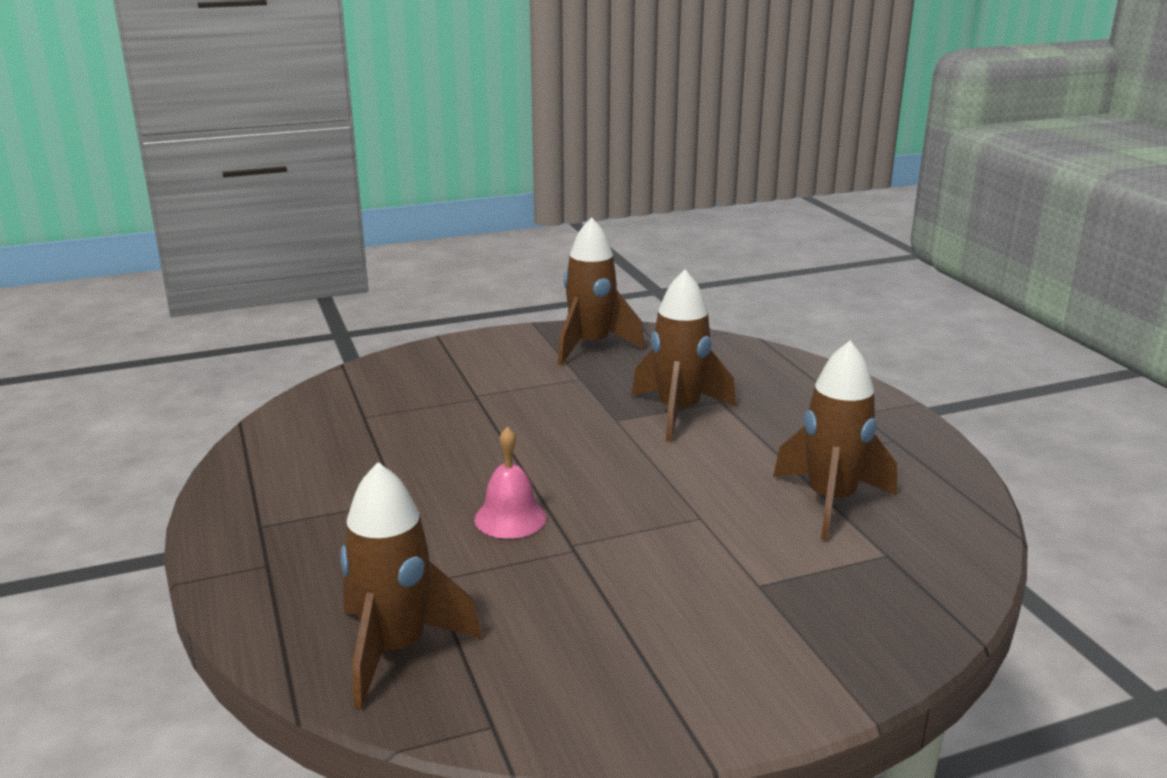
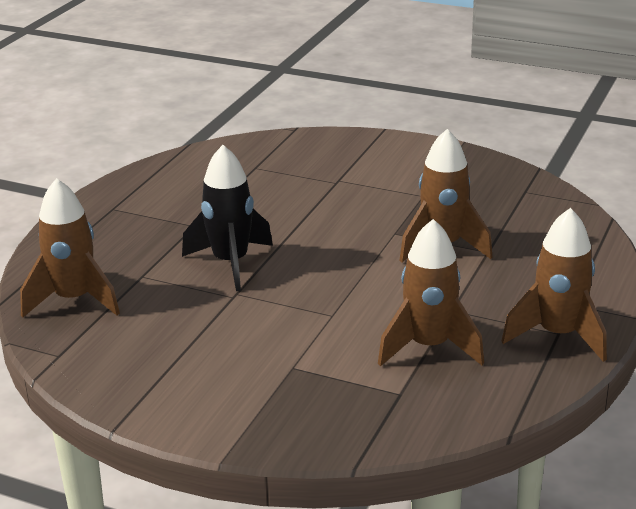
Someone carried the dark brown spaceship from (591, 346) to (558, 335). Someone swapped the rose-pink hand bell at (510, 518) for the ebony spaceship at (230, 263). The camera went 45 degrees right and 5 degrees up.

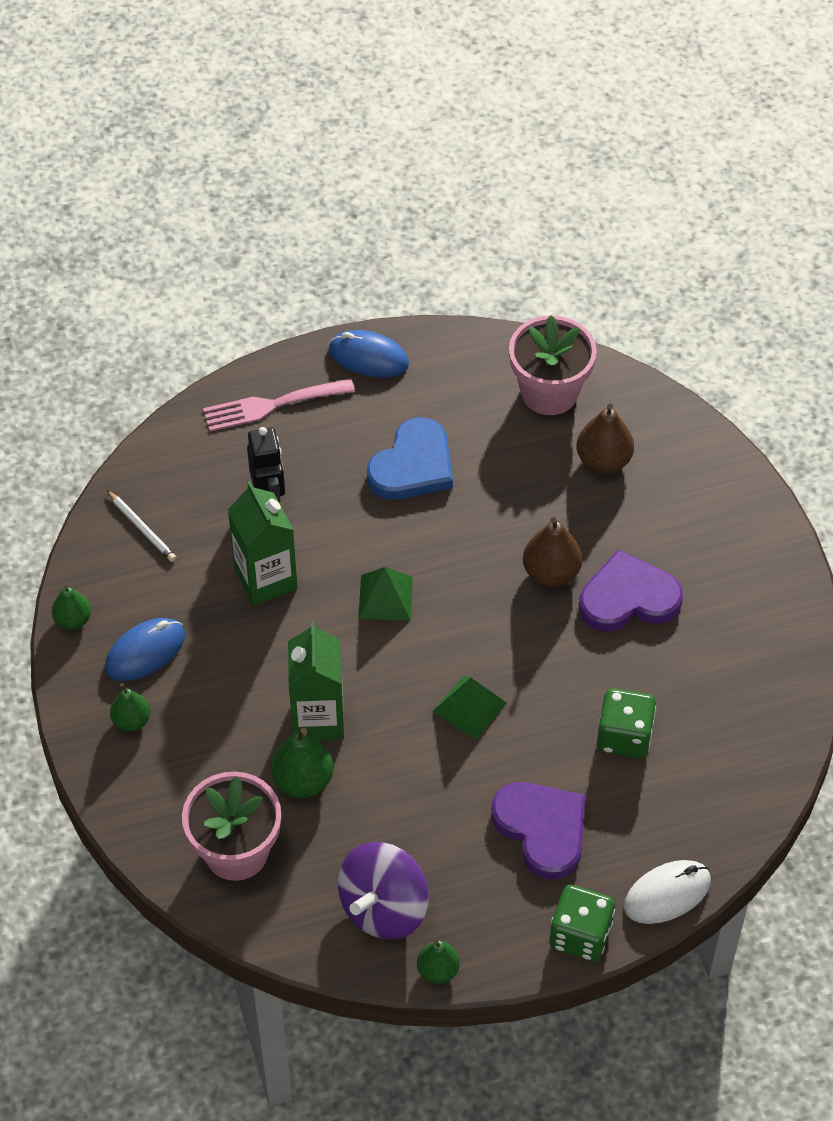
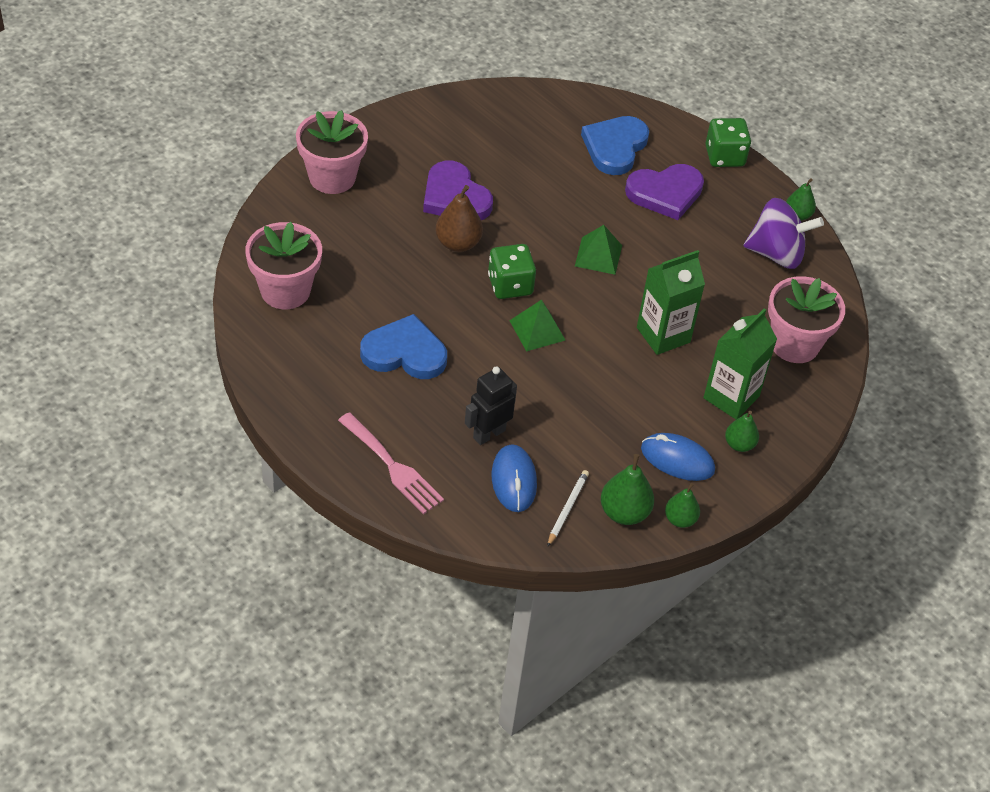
Someone took away the dark brown pear fruit at (603, 460). Someone took away the snow-white PC mouse at (667, 894). Someone put down the rose-pink potted plant at (332, 177). Someone put down the cobalt heart at (615, 147). Someone carried the green carton from (266, 579) to (731, 397). Someone carried the green pear fruit from (302, 781) to (624, 512). Someone carried the cobalt PC mouse from (368, 357) to (514, 480). Someone carried the green dice from (624, 736) to (510, 285). Someone rotated the purple heart at (542, 829) by 135 degrees counterclockwise. The camera went 120 degrees left and 5 degrees down.

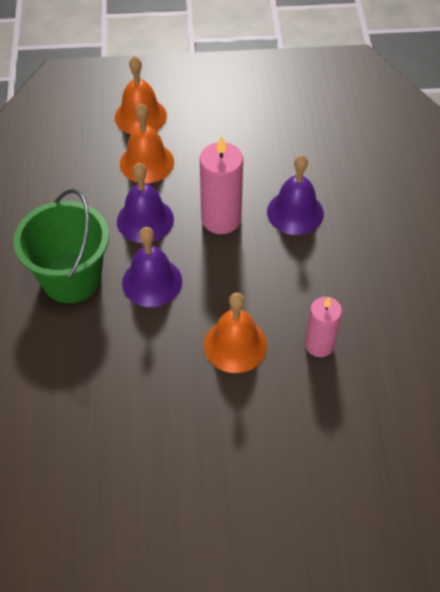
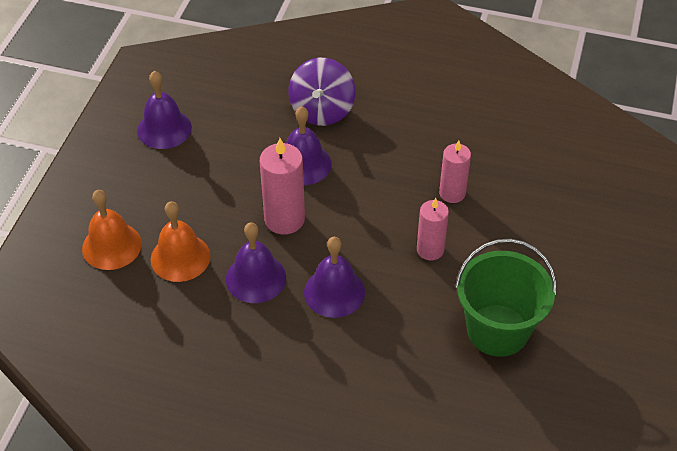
Someone put down the purple hand bell at (164, 129). Someone put down the purple spinning top at (322, 110). Someone carried the green bucket from (71, 278) to (497, 330). Someone swapped the bright orange hand bell at (235, 345) for the rose-pink candle at (430, 250). The camera went 70 degrees left and 5 degrees down.

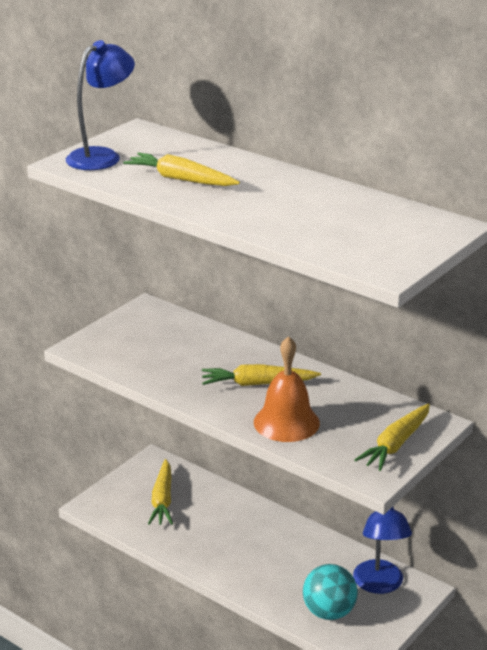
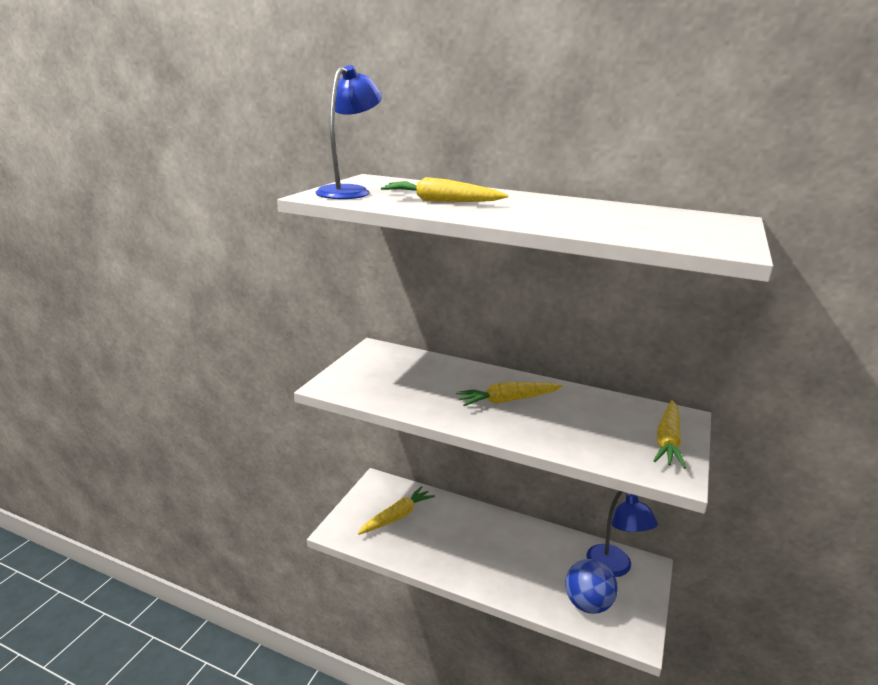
Someone took away the bright orange hand bell at (286, 422). Someone repainted the turquoise sphere at (329, 612), which became the cobalt sphere at (587, 604). Someone rotated the bright yellow toy carrot at (162, 500) by 120 degrees counterclockwise. The camera went 15 degrees left and 5 degrees down.

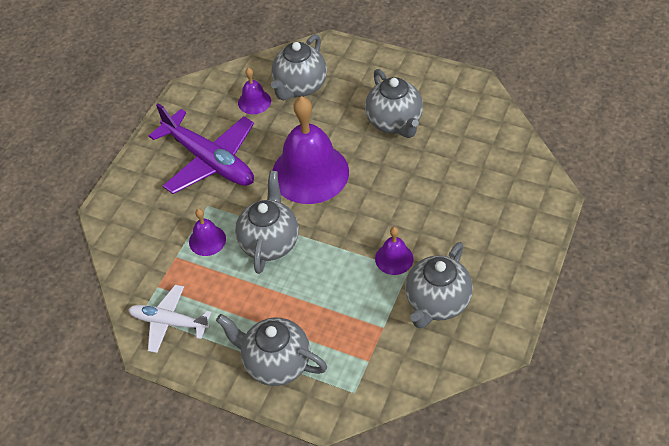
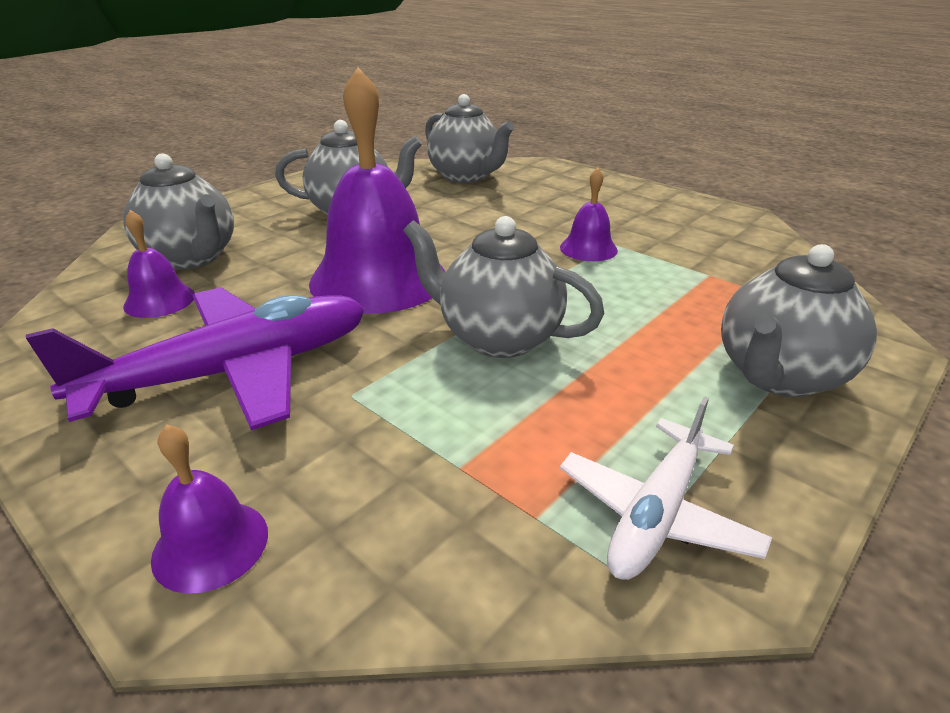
Someone carried the purple hand bell from (207, 240) to (210, 545). Someone carried the grey tea pot from (436, 302) to (466, 176). The camera went 75 degrees left and 20 degrees down.

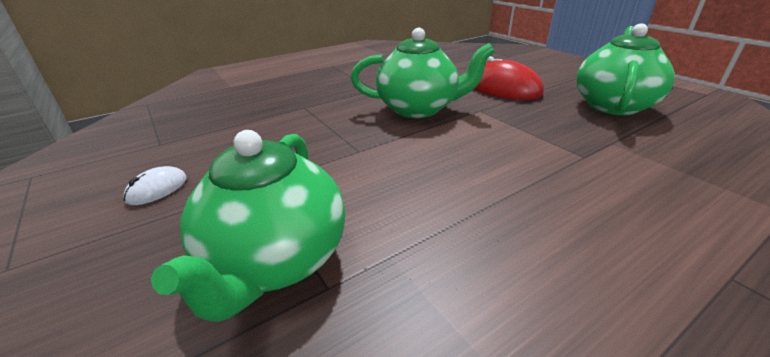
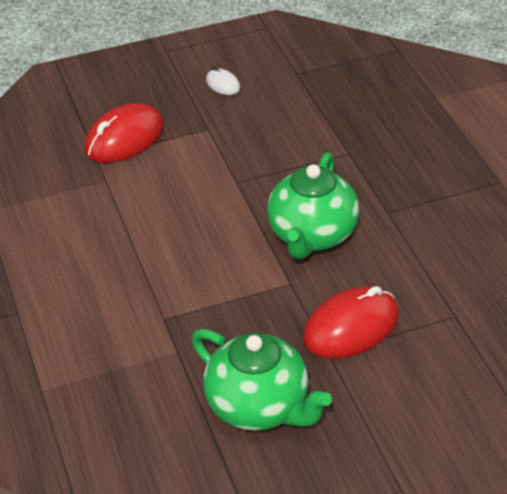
Someone swapped the green tea pot at (276, 260) for the red PC mouse at (124, 138). The camera went 105 degrees right and 10 degrees up.

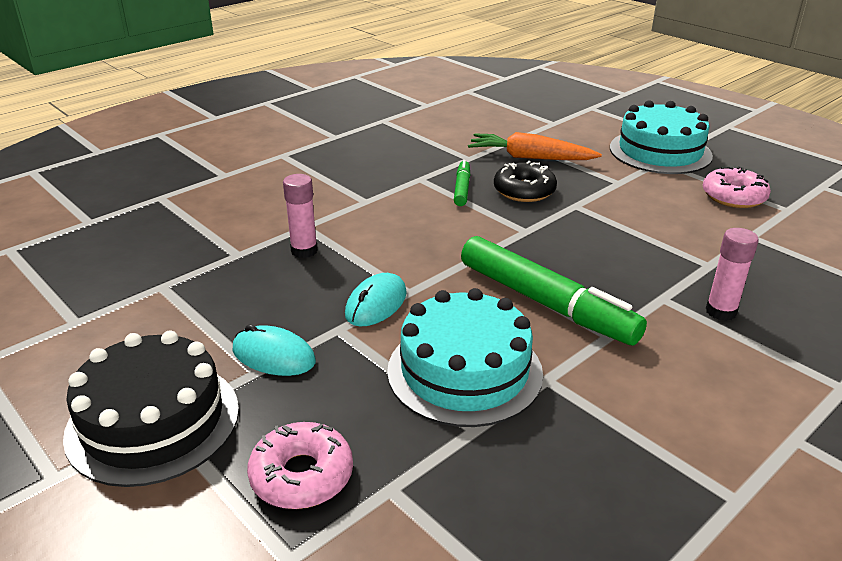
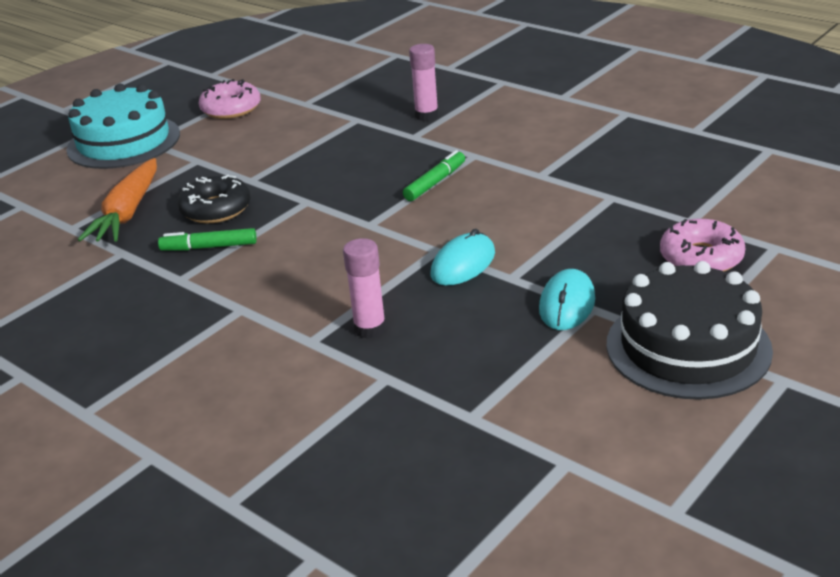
Someone took away the turquoise layer cake at (464, 371). Someone rotated the turquoise PC mouse at (376, 304) by 75 degrees counterclockwise. Someone scaled the green marker at (545, 302) by 0.48. The camera went 95 degrees left and 0 degrees up.

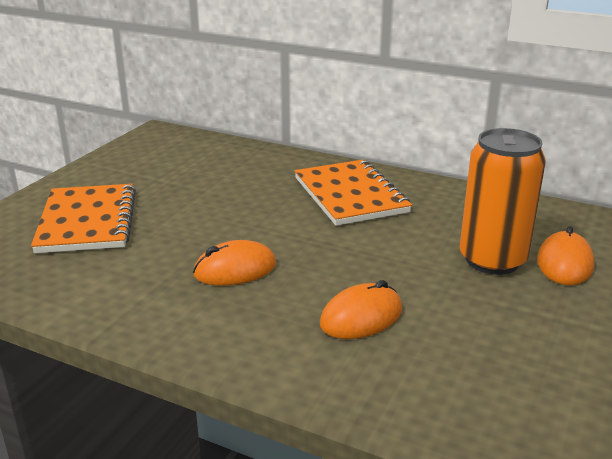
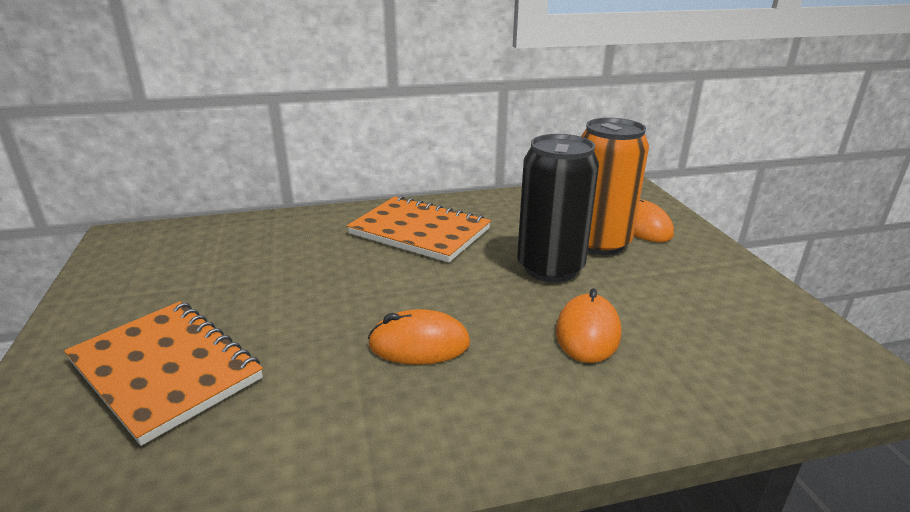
Someone put down the ebony tin at (550, 268). Someone rotated the bright orange PC mouse at (235, 269) by 60 degrees clockwise. The camera went 40 degrees left and 0 degrees up.

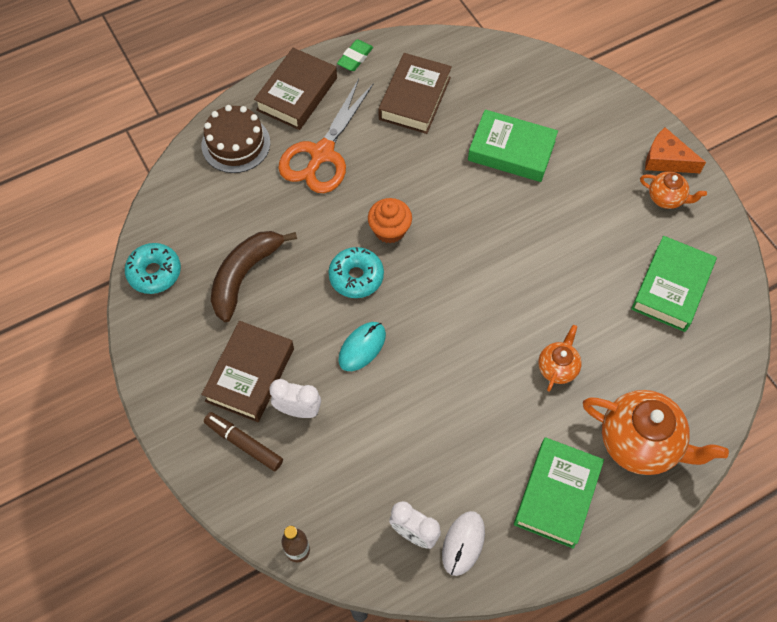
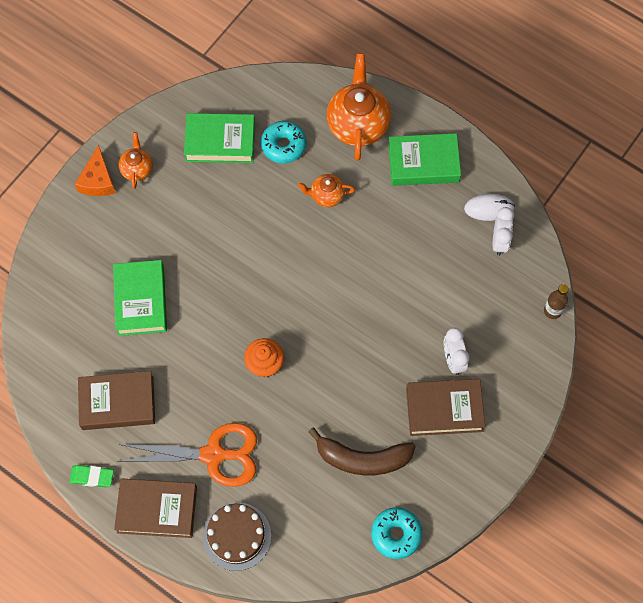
Someone took away the dark brown marker at (244, 443). Someone took away the turquoise PC mouse at (362, 347). Someone carried the turquoise doughnut from (356, 277) to (283, 145). The camera went 115 degrees left and 5 degrees up.

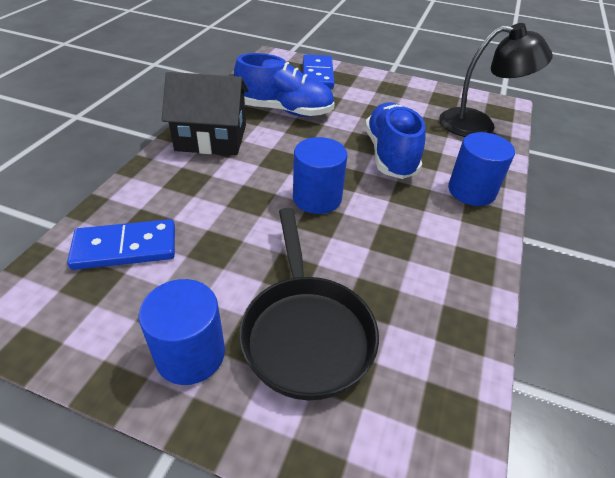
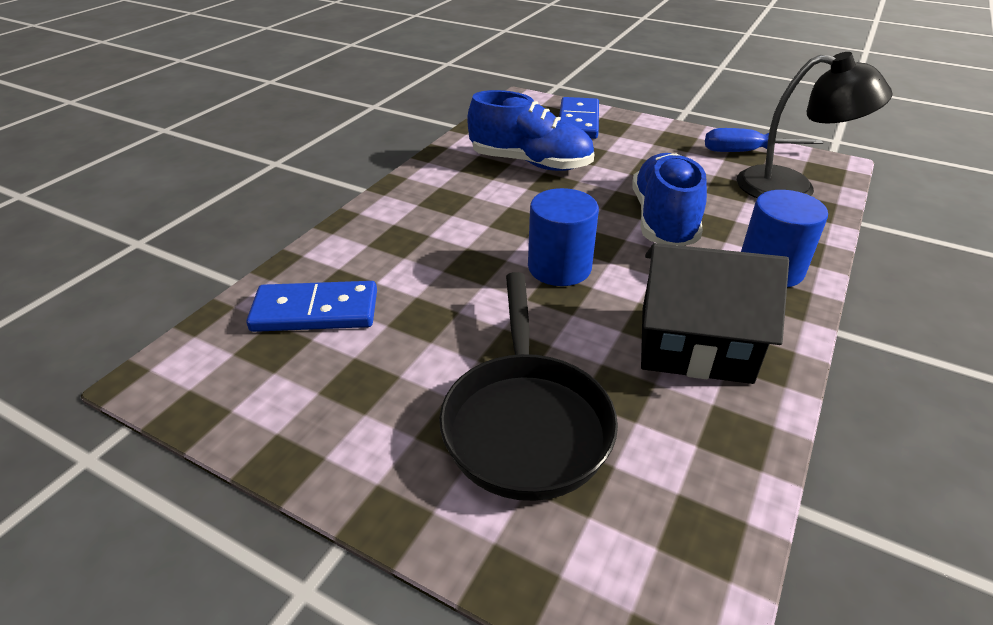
Someone took away the cobalt solid cylinder at (190, 354). Someone put down the cobalt screwdriver at (746, 152). Someone carried the ebony toy house from (211, 138) to (694, 344). The camera went 10 degrees right and 5 degrees down.

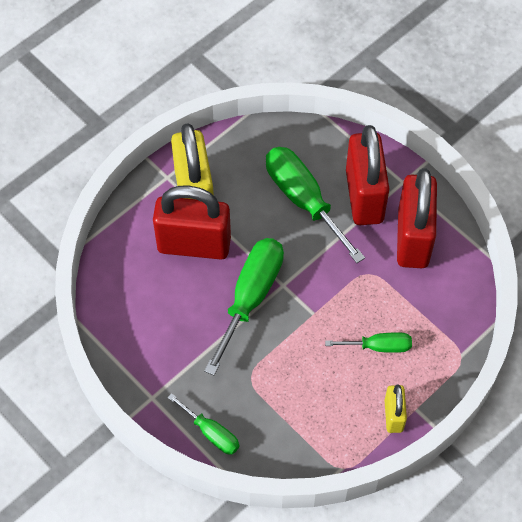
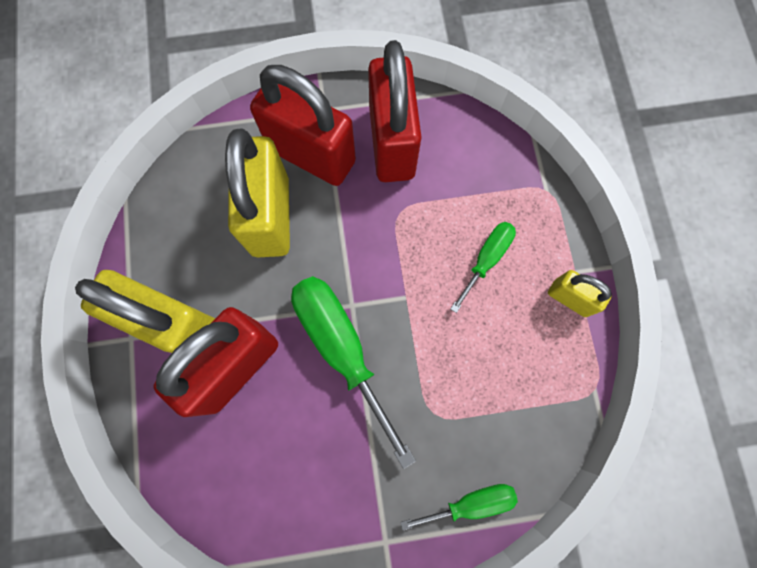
Someone swapped the green screwdriver at (303, 200) for the bright yellow small lock at (270, 216). Someone rotated the red small lock at (413, 238) by 45 degrees clockwise. The camera went 55 degrees left and 15 degrees up.

